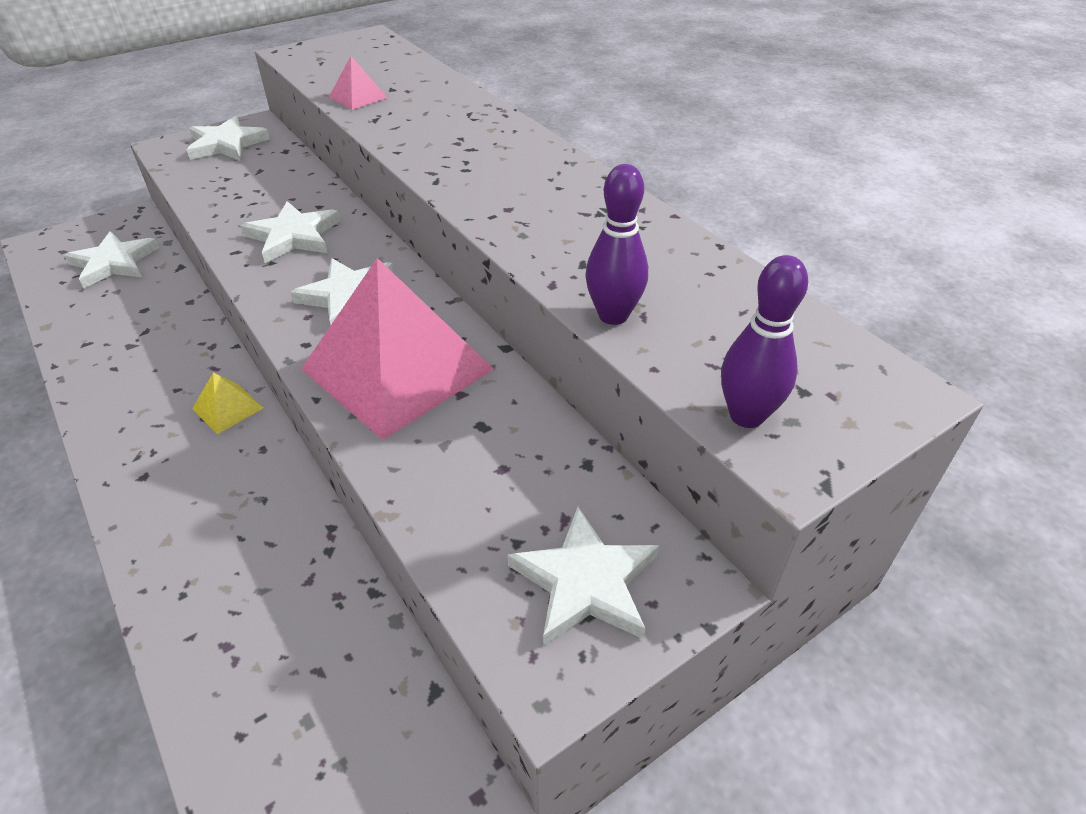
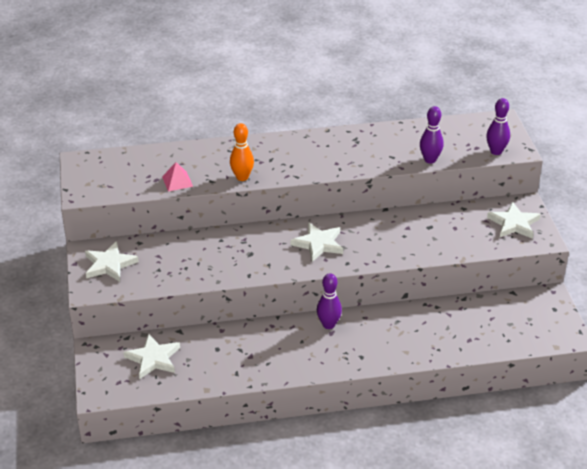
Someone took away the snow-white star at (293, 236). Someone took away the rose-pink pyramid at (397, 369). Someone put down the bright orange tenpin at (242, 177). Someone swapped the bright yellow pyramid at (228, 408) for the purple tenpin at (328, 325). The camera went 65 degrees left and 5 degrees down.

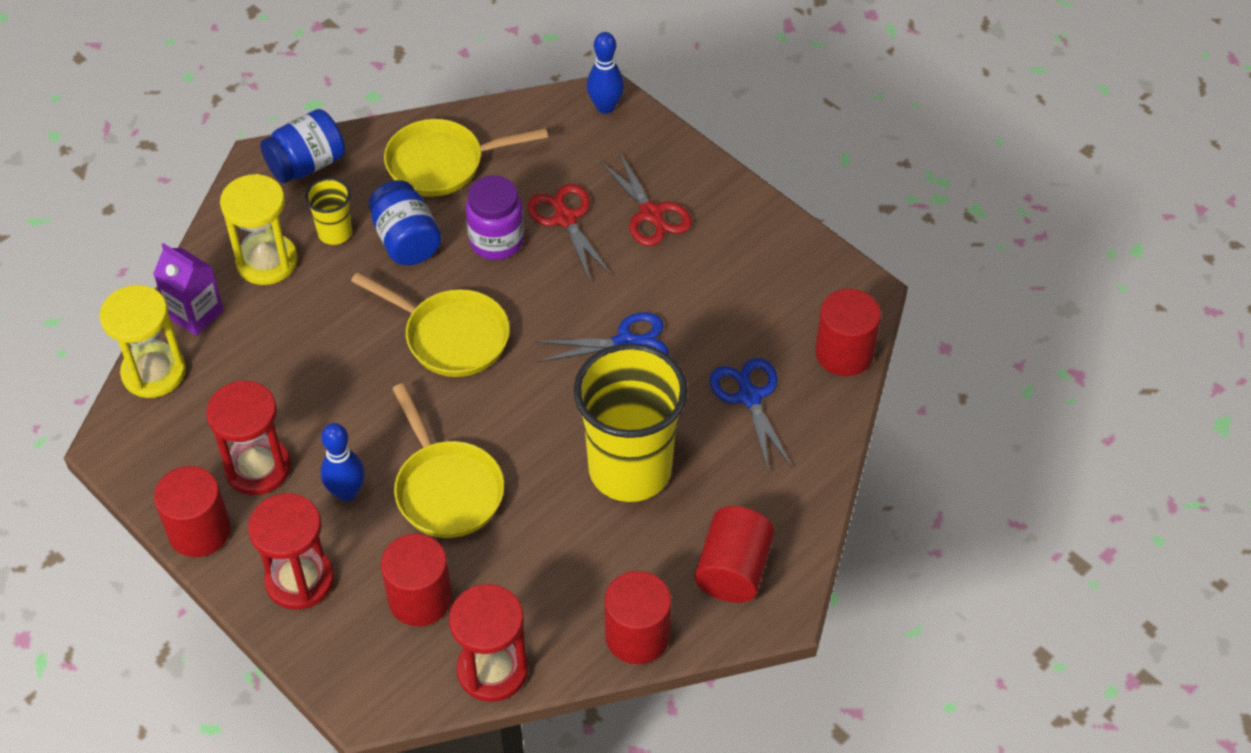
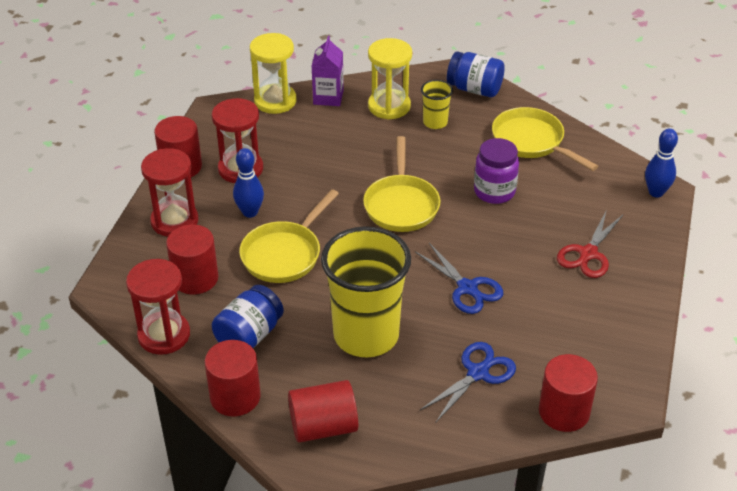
Someone took away the red shears at (566, 219). Someone carried the cobalt jar from (406, 241) to (249, 335). The camera went 60 degrees right and 10 degrees down.

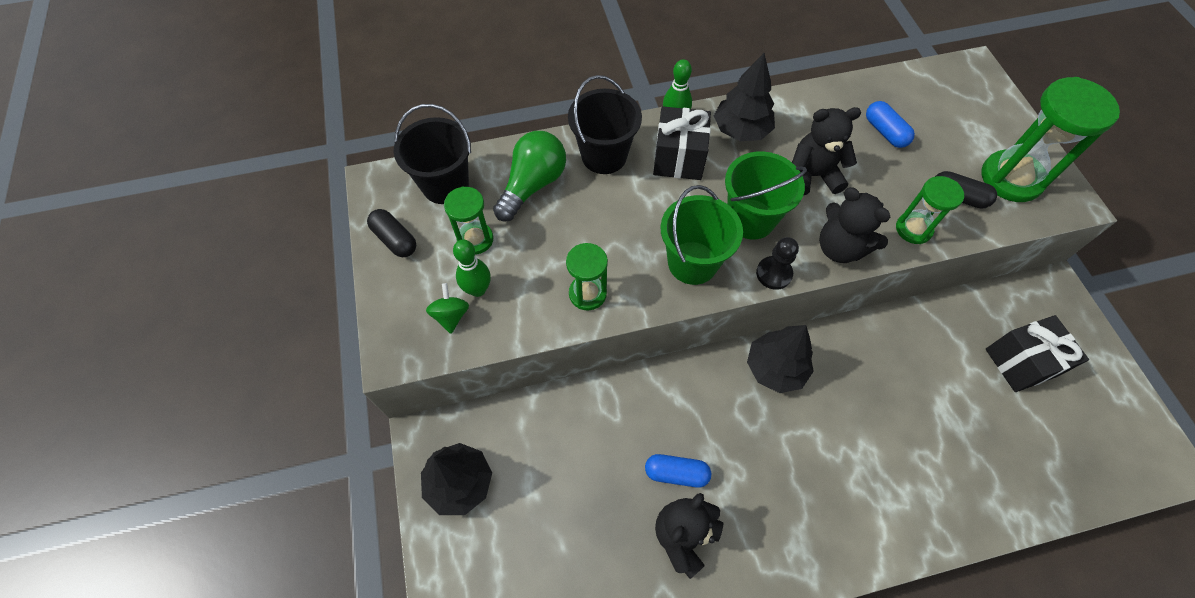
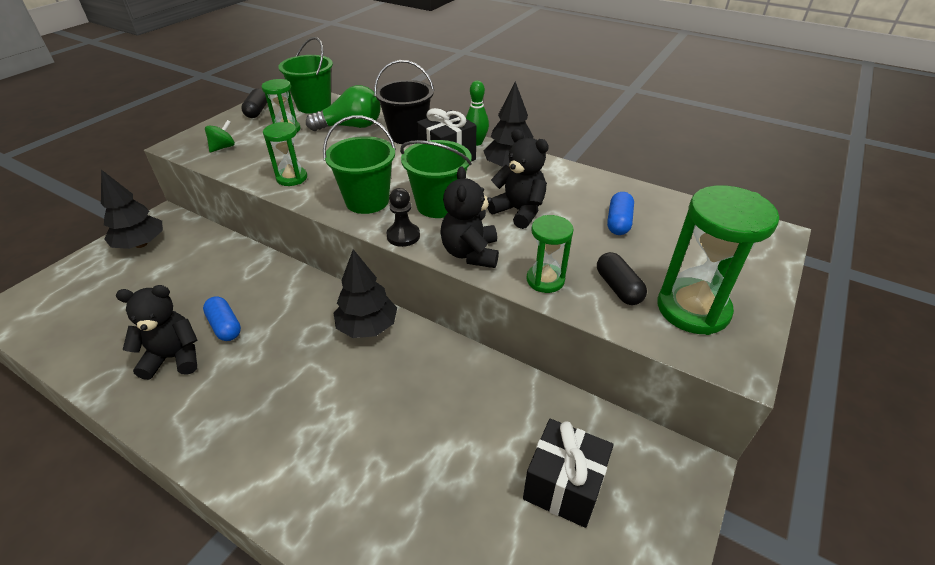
Someone took away the green tenpin at (478, 289). Someone repainted the ebony bucket at (445, 185), which became the green bucket at (314, 106). The camera went 45 degrees right and 20 degrees down.

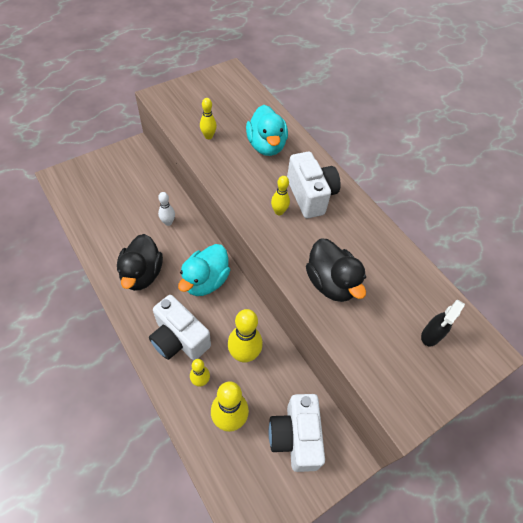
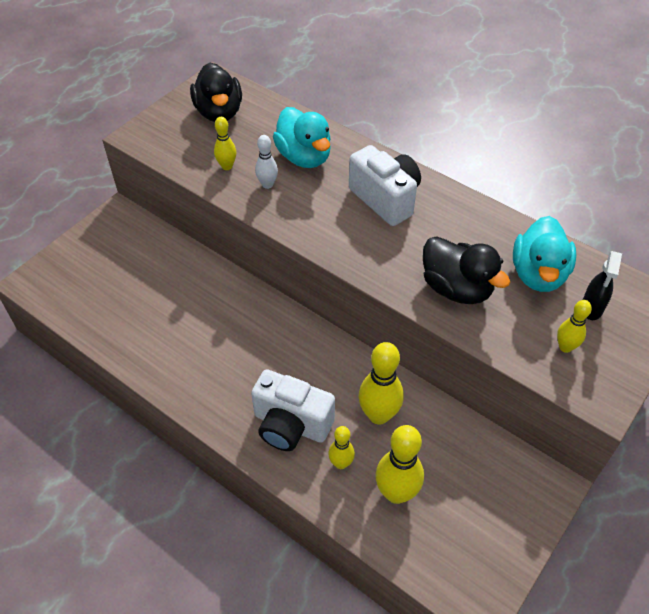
Someone took away the snow-white photo camera at (295, 437). Someone carried the ebony rubber duck from (142, 274) to (219, 112). Someone carried the snow-white tenpin from (168, 222) to (267, 184). Someone carried the turquoise rubber duck from (205, 281) to (538, 274). Someone carried the bright yellow tenpin from (279, 212) to (565, 347). The camera went 15 degrees left and 5 degrees down.

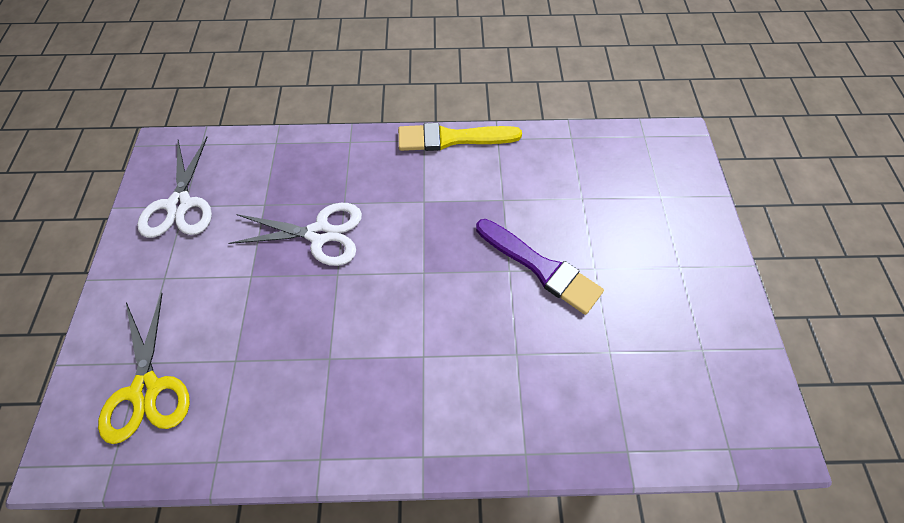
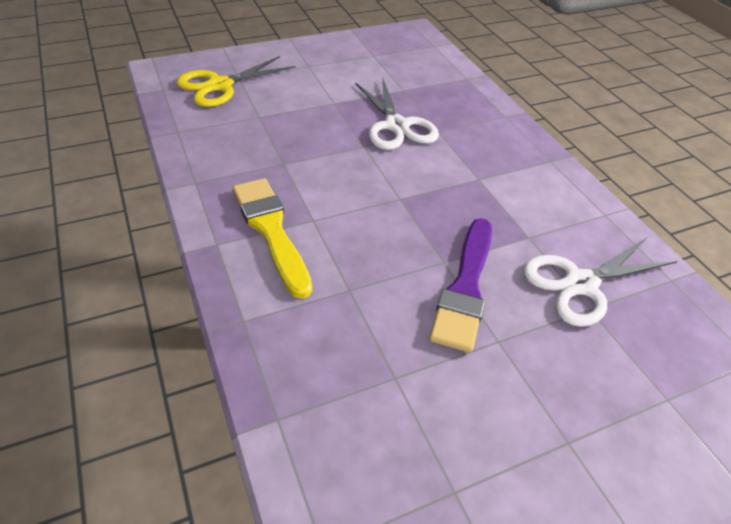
Someone carried the snow-white shears from (179, 205) to (580, 284). Someone carried the bright yellow brush from (452, 138) to (271, 231). The camera went 65 degrees right and 15 degrees down.

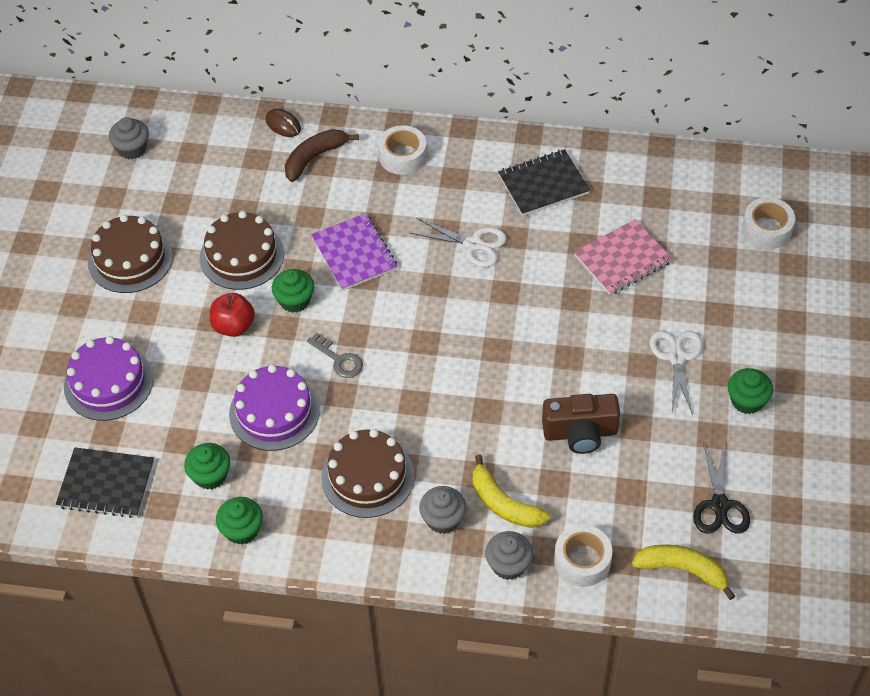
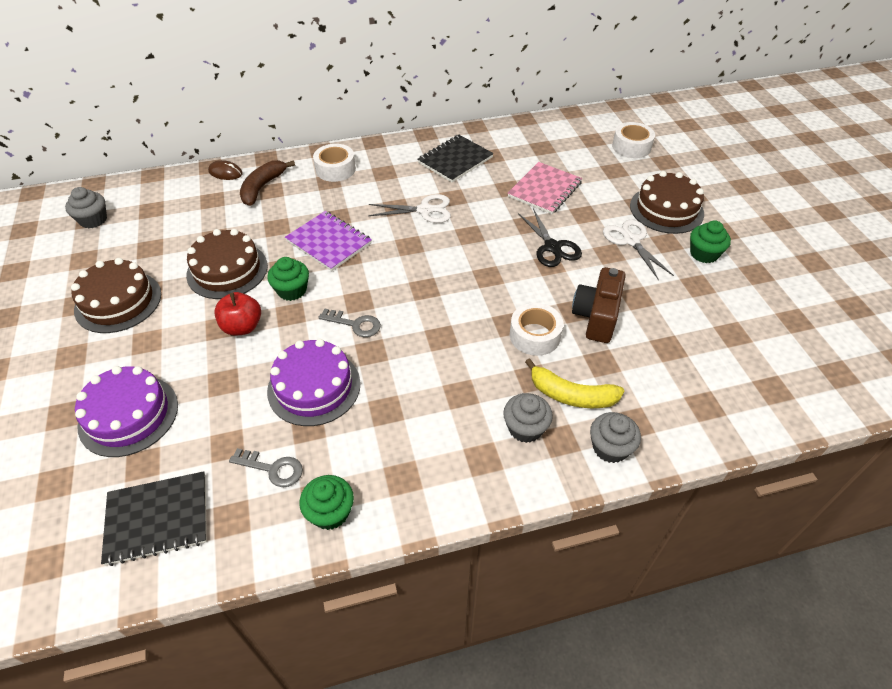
Someone took away the bright yellow banana fruit at (683, 570). Someone carried the dark brown layer cake from (367, 477) to (666, 209). Someone carried the snow-white sticky tape from (582, 561) to (535, 335). Someone carried the ebony shears from (720, 505) to (552, 247). Someone swapped the green muffin at (210, 475) for the grey door key at (273, 469). Someone rotated the dark brown photo camera at (580, 433) by 135 degrees clockwise. The camera went 25 degrees left and 5 degrees down.

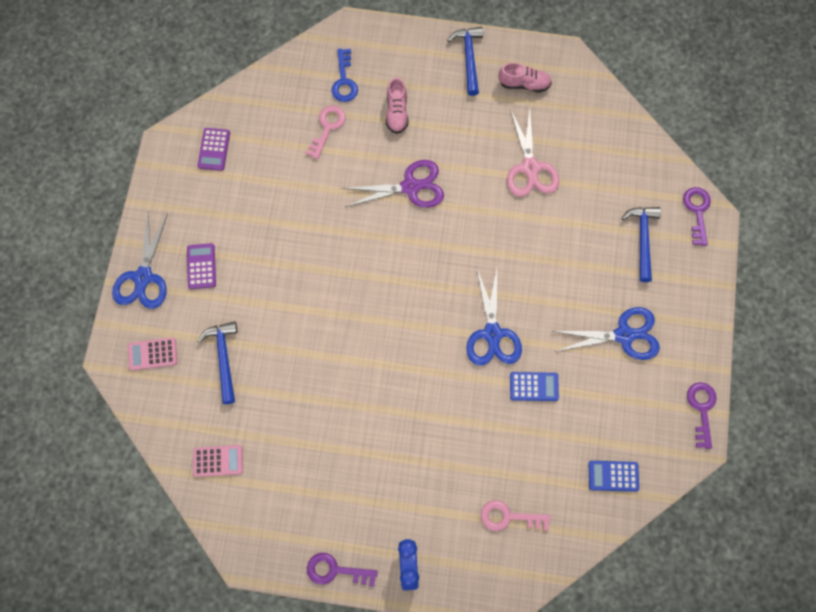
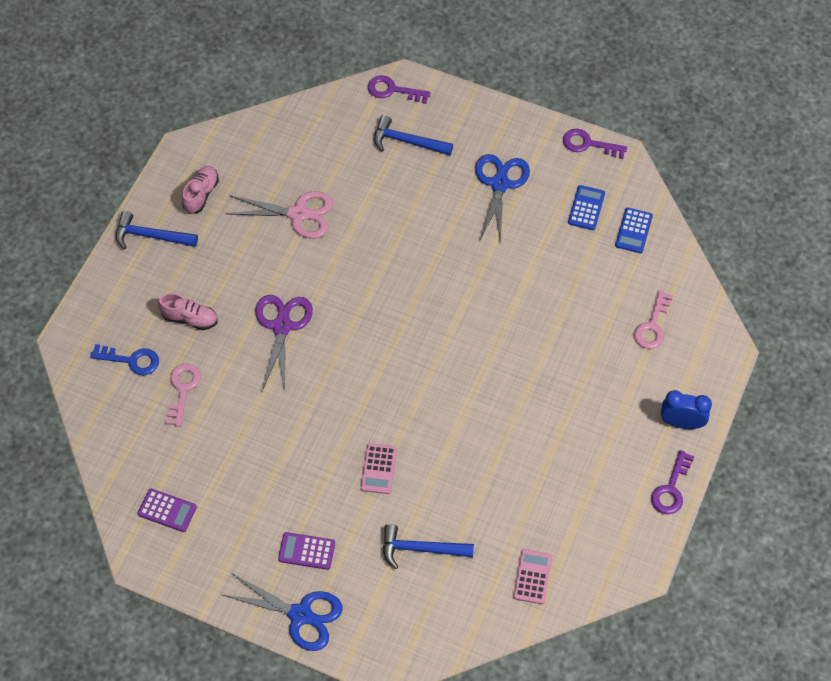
Someone took away the cobalt shears at (492, 334). Someone carried the rose-pink adding machine from (152, 354) to (379, 469). Someone carried the cobalt adding machine from (534, 386) to (586, 208). Someone rotated the rose-pink door key at (327, 128) by 60 degrees clockwise. The camera went 75 degrees left and 10 degrees down.

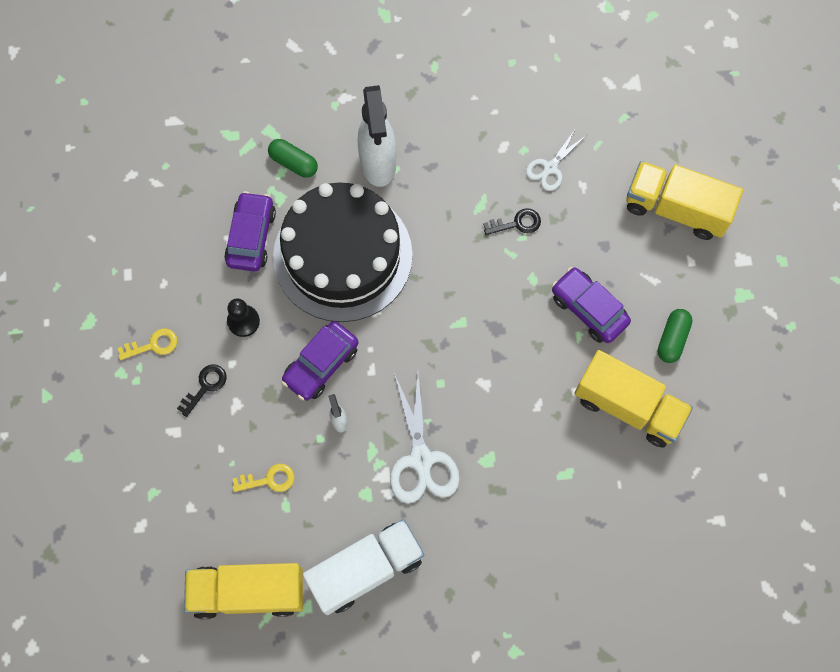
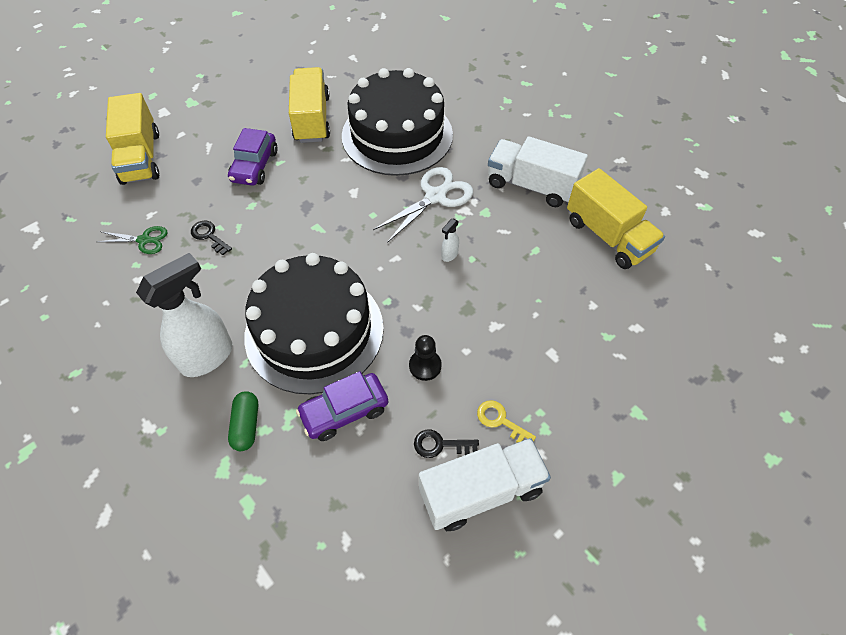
Someone took away the bright yellow door key at (269, 479). Someone took away the purple automobile at (321, 364). Someone took away the green capsule at (672, 339). Someone put down the ebony layer cake at (397, 135). Someone put down the snow-white lorry at (481, 491). Someone carried the ebony door key from (205, 386) to (440, 445). Someone repainted the snow-white shears at (550, 168), which became the green shears at (144, 240). The camera went 125 degrees left and 15 degrees down.

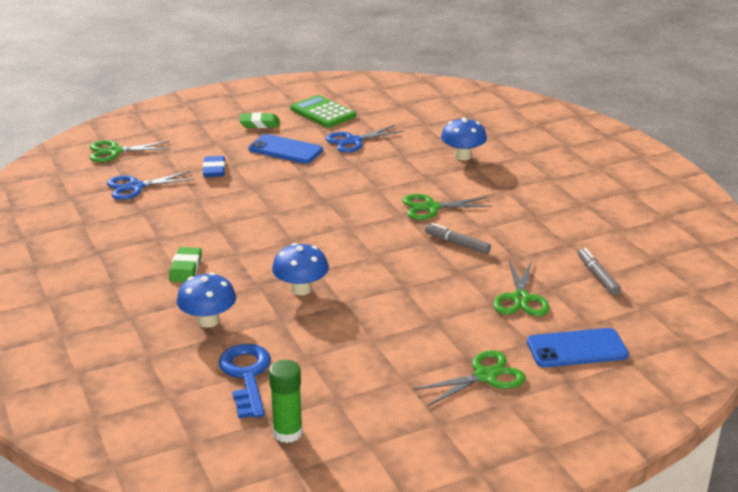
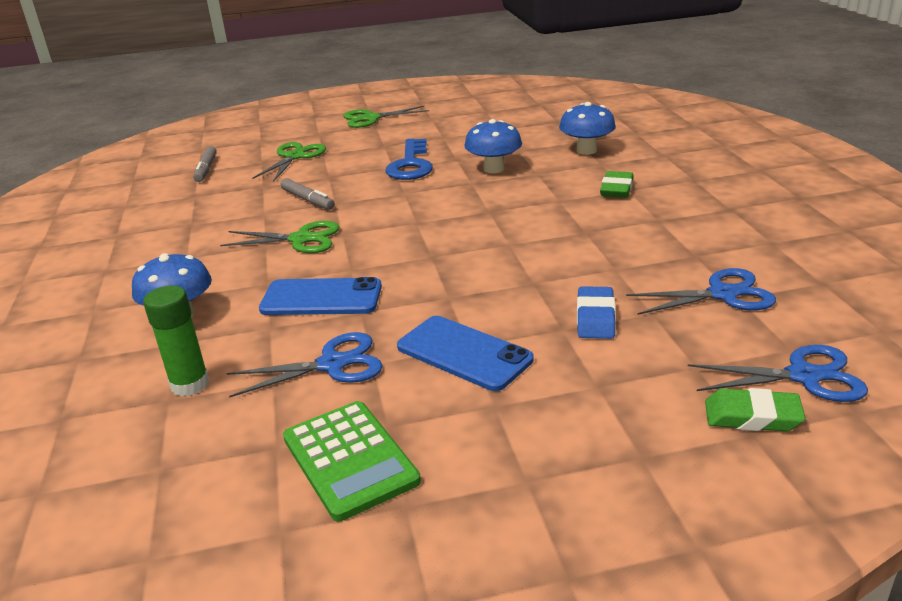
Someone carried the cobalt door key from (246, 375) to (411, 165). Someone carried the green eraser from (260, 124) to (752, 416). Someone carried the green stick of glue from (287, 433) to (190, 384). Someone carried the cobalt phone from (576, 348) to (321, 298). Someone repainted the green shears at (114, 151), which became the cobalt shears at (804, 376). The camera went 165 degrees left and 0 degrees up.

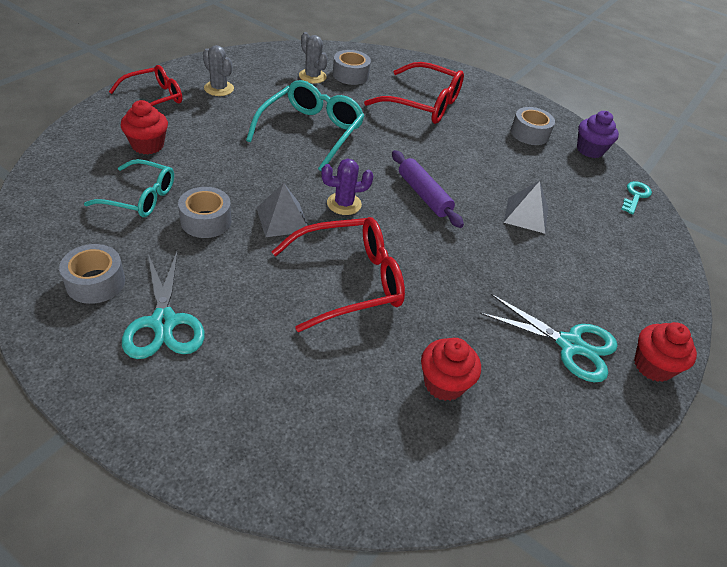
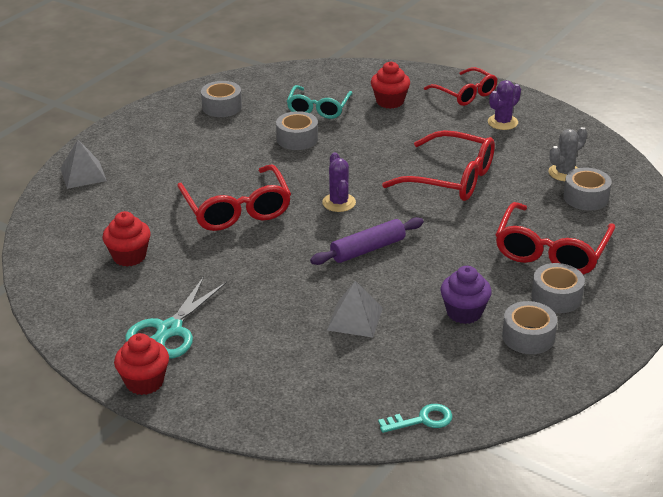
Someone took away the turquoise shears at (164, 322). Someone put down the grey sticky tape at (556, 297). Someone carried the grey pyramid from (283, 219) to (83, 174). Someone carried the purple muffin from (590, 150) to (464, 312). Someone repainted the grey prickly plant at (219, 88), which became the purple prickly plant at (502, 122). Someone repainted the turquoise glasses at (311, 132), which became the red glasses at (450, 178). Someone rotated the turquoise door key at (635, 196) by 45 degrees counterclockwise. The camera went 95 degrees right and 10 degrees down.

